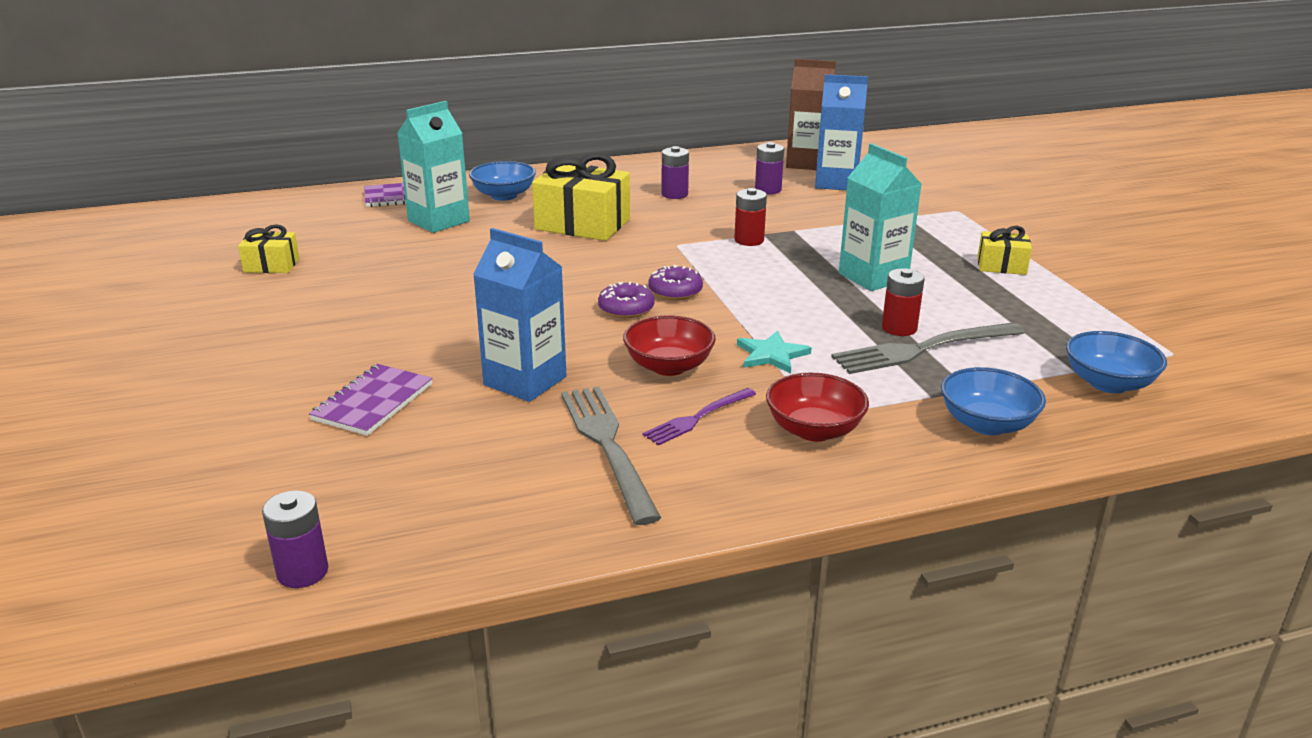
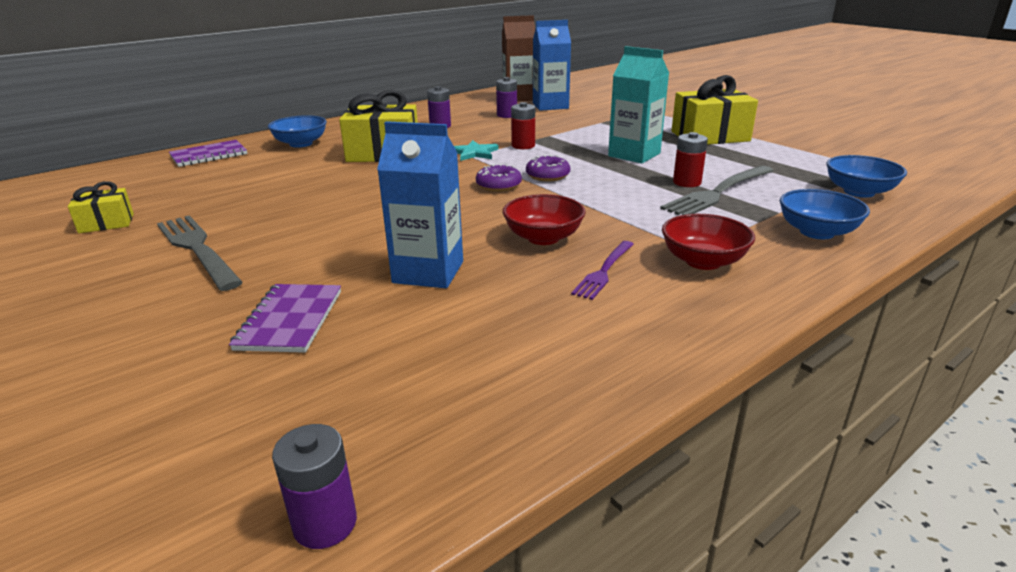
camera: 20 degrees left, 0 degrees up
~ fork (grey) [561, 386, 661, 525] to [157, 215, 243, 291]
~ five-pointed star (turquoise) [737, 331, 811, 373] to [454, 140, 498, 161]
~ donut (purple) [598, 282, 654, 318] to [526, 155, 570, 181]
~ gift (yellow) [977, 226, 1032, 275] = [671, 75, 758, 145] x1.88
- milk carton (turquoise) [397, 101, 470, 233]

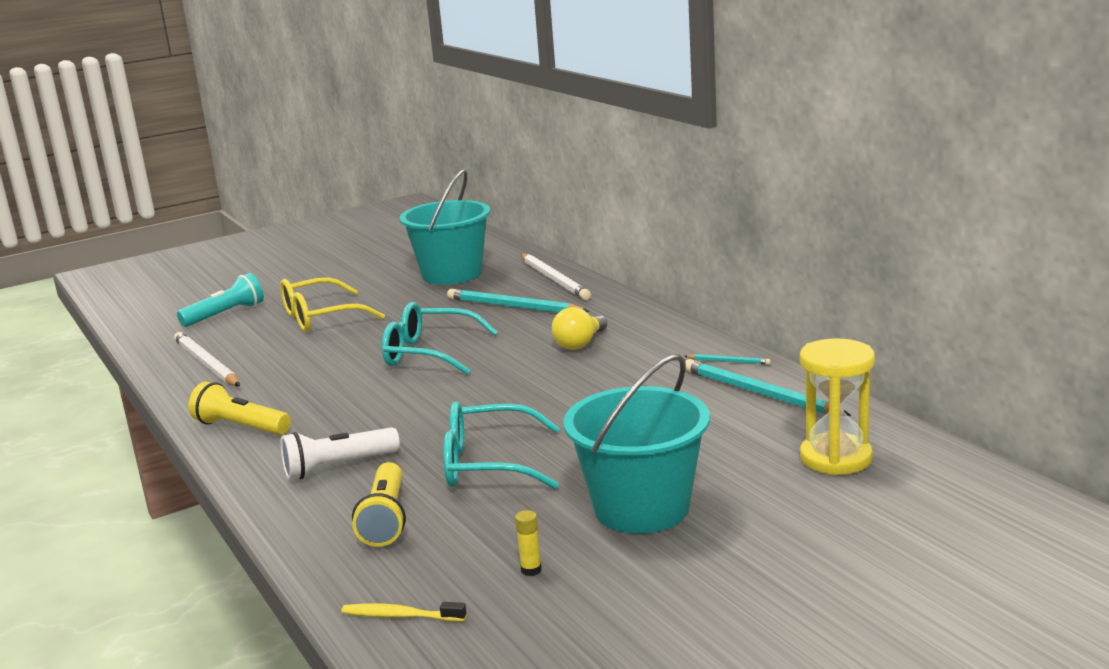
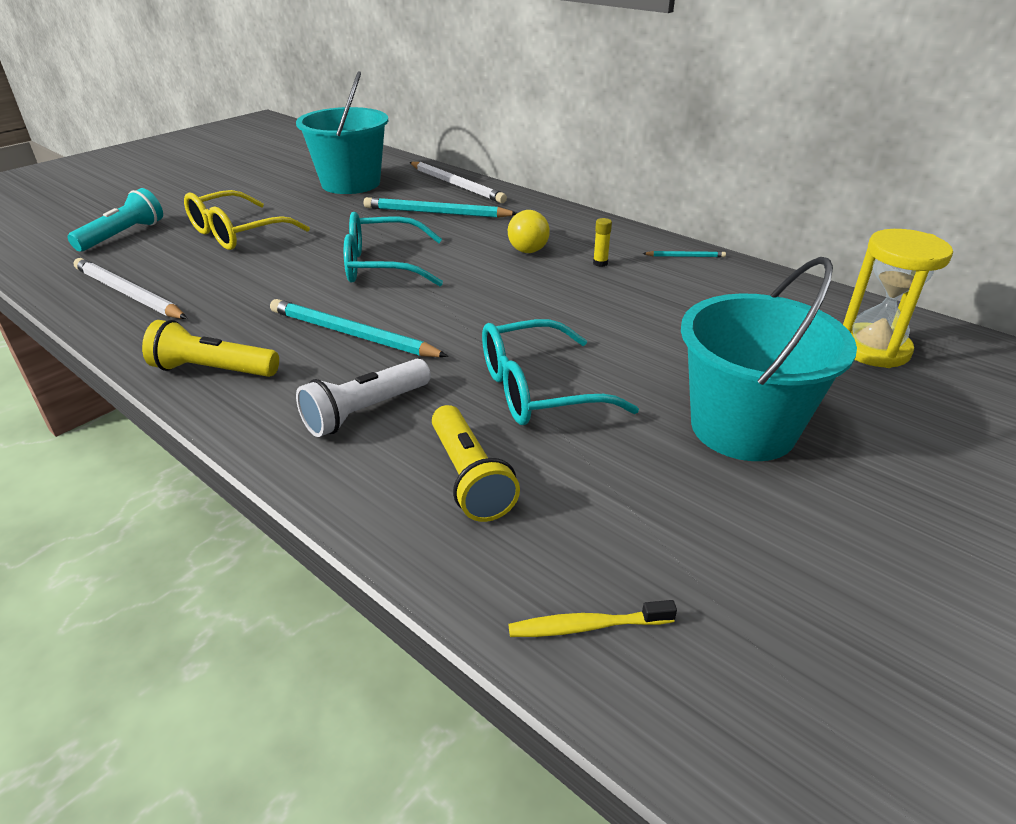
camera: 20 degrees left, 15 degrees up
~ wooden pencil (turquoise) [685, 359, 851, 416] to [270, 299, 448, 357]
~ stick of glue (yellow) [515, 510, 542, 576] to [593, 218, 612, 267]

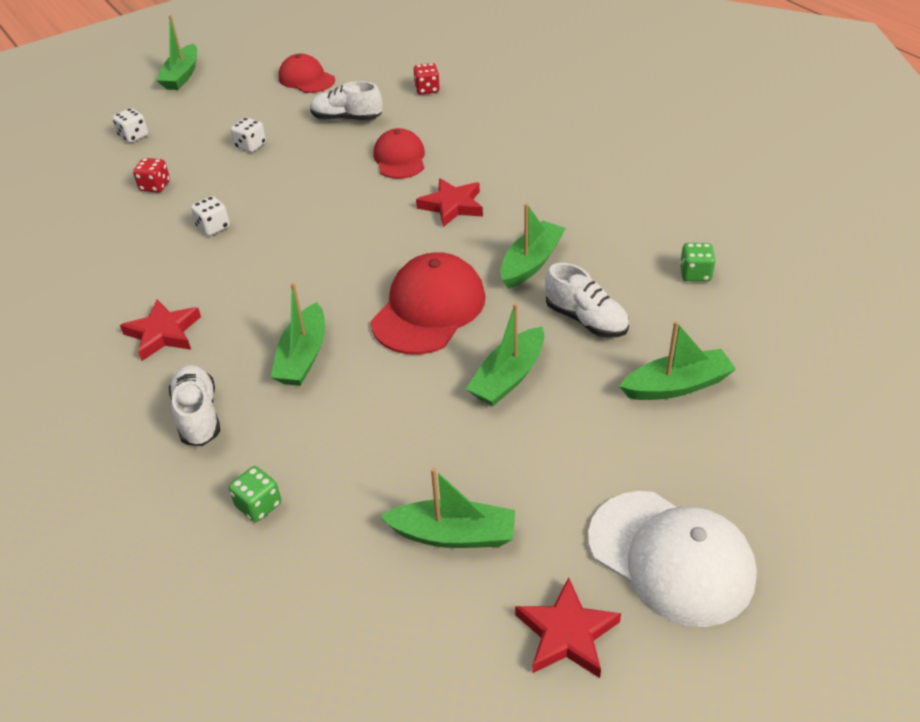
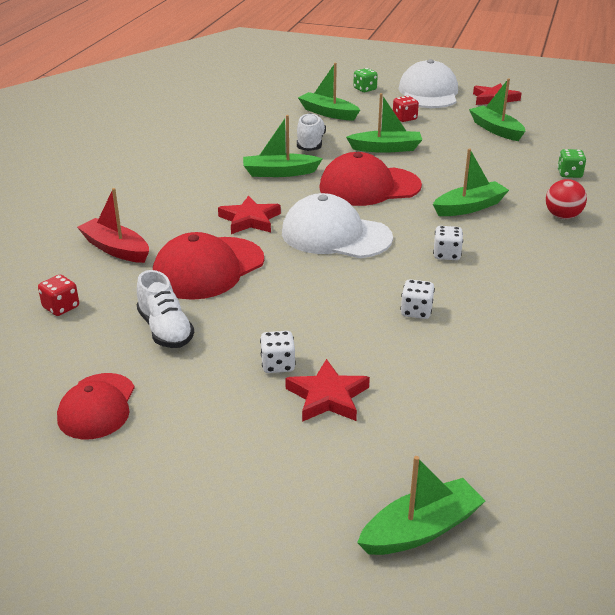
camera: 130 degrees left, 10 degrees down
+ boat (crimson) [77, 188, 149, 263]
~ cap (crimson) [373, 128, 425, 179] = [153, 232, 264, 300] x1.56
+ cap (pure white) [282, 193, 393, 258]
~ five-pointed star (crimson) [120, 299, 201, 361] to [285, 359, 370, 422]
~ dice (green) [680, 243, 716, 282] to [353, 68, 378, 92]
~ boat (green) [156, 15, 197, 90] to [357, 456, 485, 555]
~ dice (crimson) [133, 158, 170, 193] to [393, 96, 419, 122]
~ dice (pure white) [113, 108, 148, 143] to [433, 226, 463, 260]
~ sneaker (pure white) [169, 365, 220, 446] to ball (crimson) [546, 179, 587, 219]

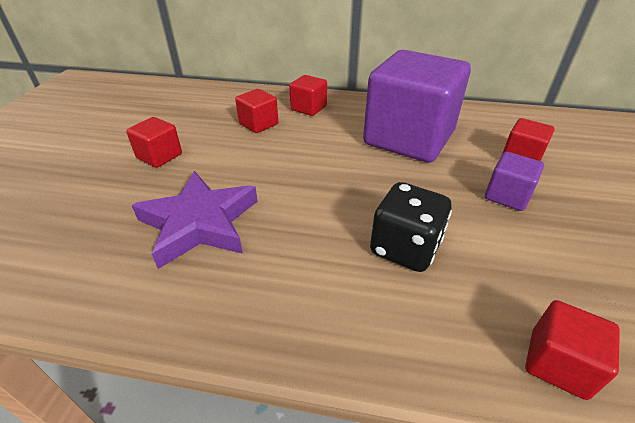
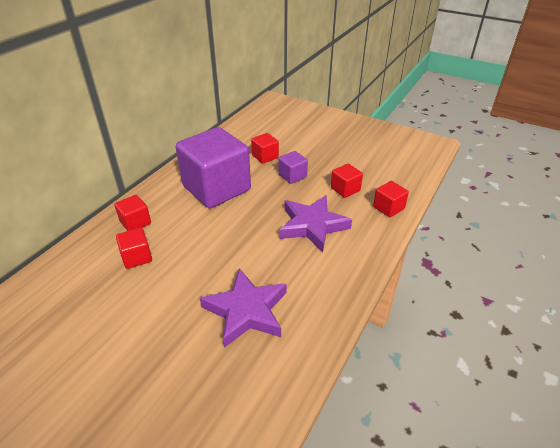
camera: 70 degrees left, 0 degrees up
~ dice (black) [370, 182, 452, 272] to five-pointed star (purple) [280, 195, 352, 252]
~ block (crimson) [126, 117, 182, 168] to [331, 164, 363, 198]

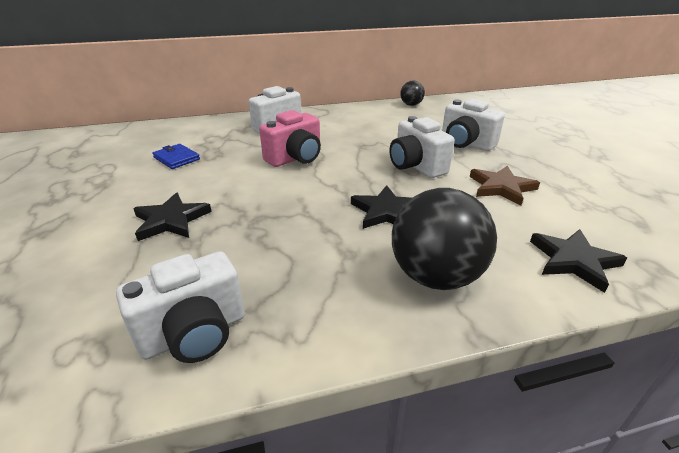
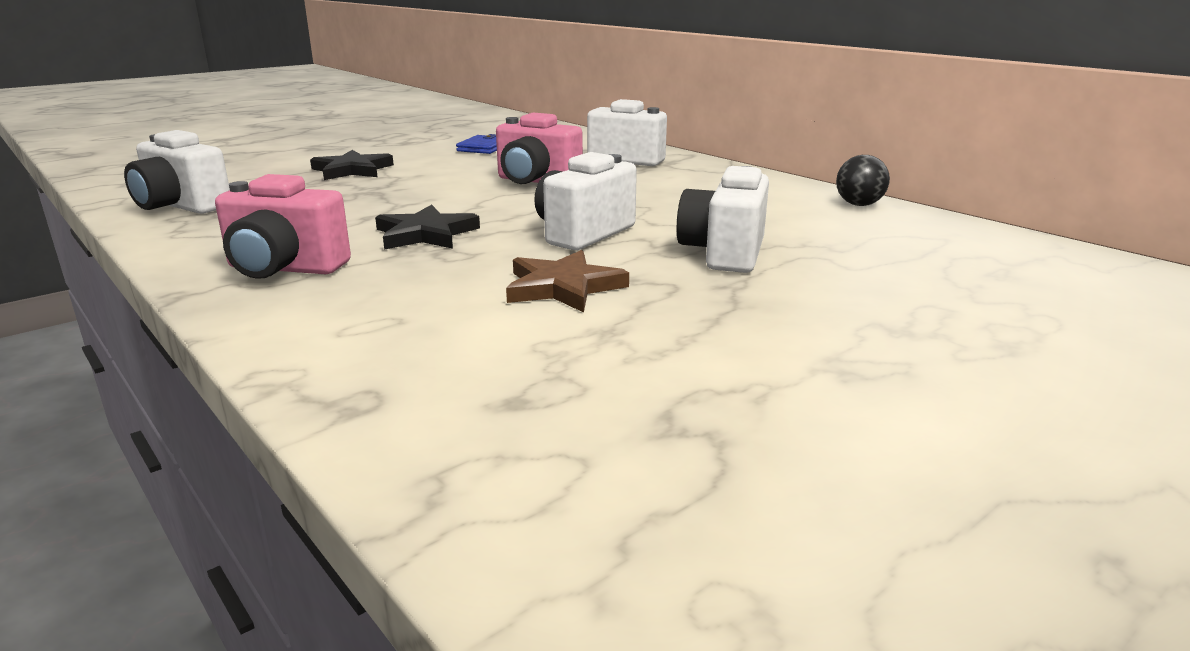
camera: 65 degrees right, 10 degrees down
~ ball (black) [392, 188, 497, 290] to camera (rosy) [215, 174, 351, 279]
- five-pointed star (black) [530, 229, 627, 293]

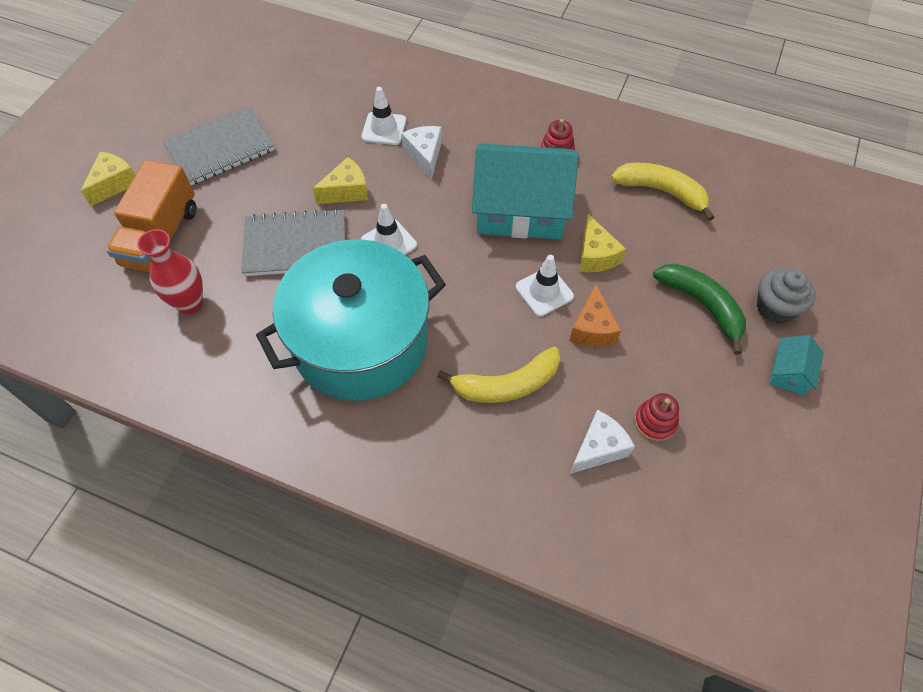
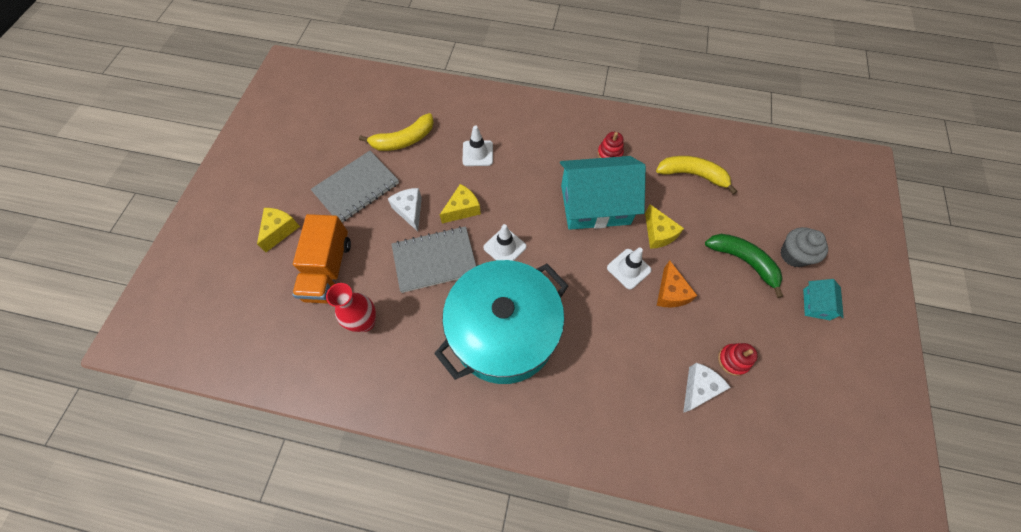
camera: 10 degrees left, 5 degrees up
~ toy banana (yellow) [437, 347, 560, 403] to [359, 113, 434, 151]
~ cheese wedge (pure white) [401, 126, 442, 180] to [388, 188, 422, 231]

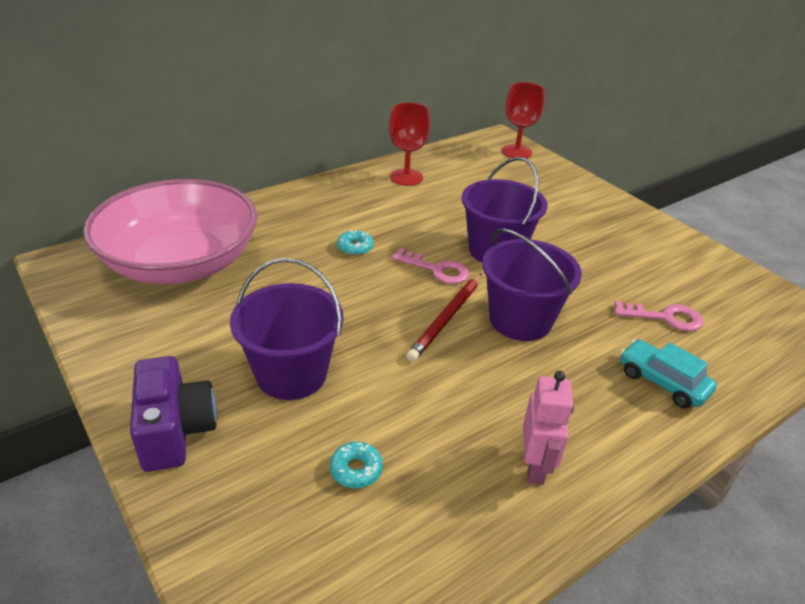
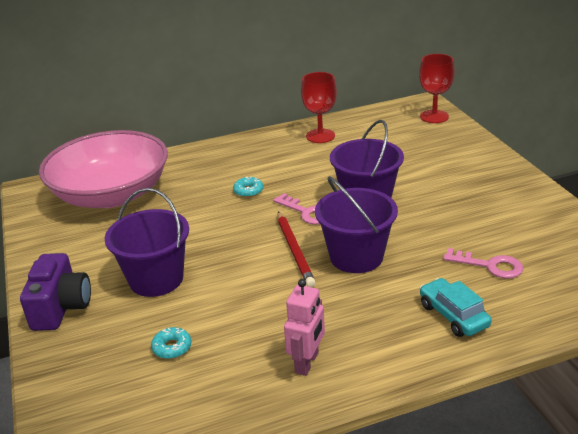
camera: 20 degrees right, 5 degrees down
~ wooden pencil (crimson) [406, 273, 482, 362] = [278, 211, 316, 287] 60 degrees counterclockwise

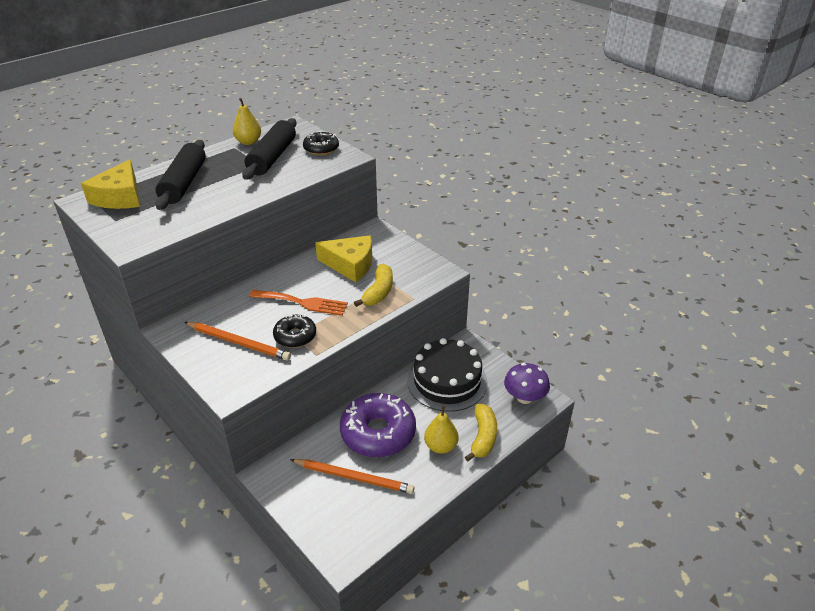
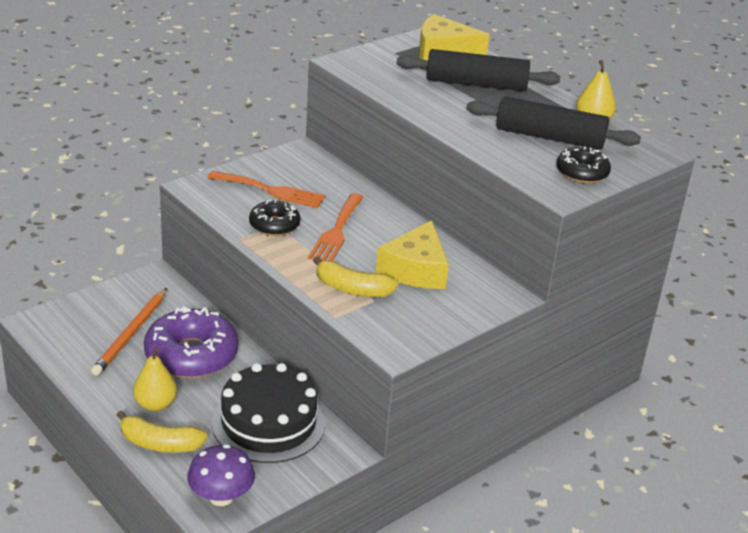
camera: 90 degrees right, 5 degrees down
~ wooden pencil (bright orange) [184, 322, 291, 360] to fork (bright orange) [207, 171, 325, 208]

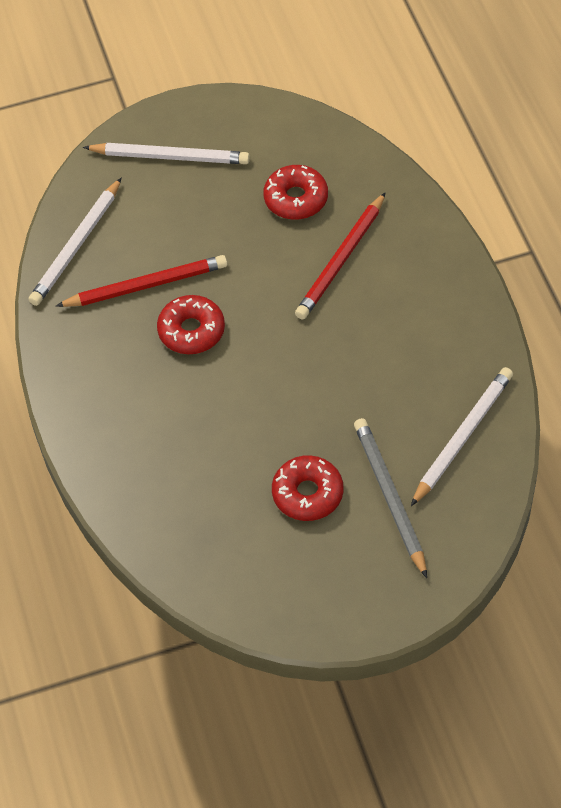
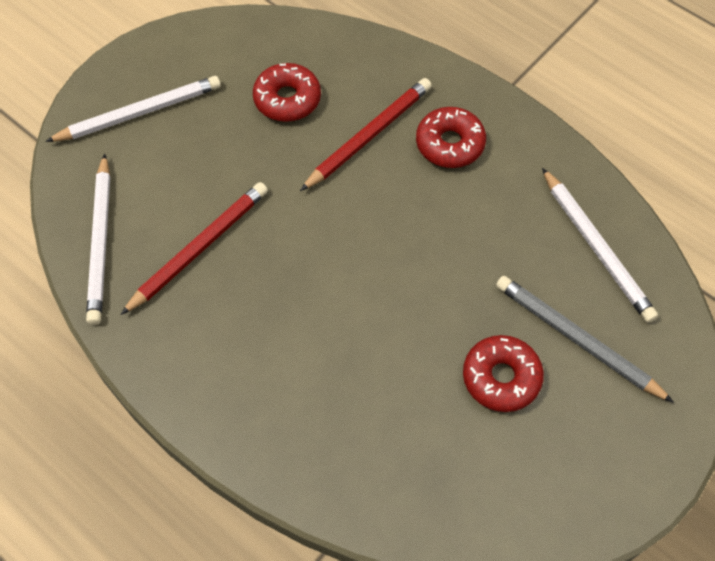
camera: 35 degrees left, 5 degrees up
~ wooden pencil (crimson) [295, 192, 386, 320] = [300, 78, 432, 191] 135 degrees counterclockwise
~ donut (crimson) [157, 295, 225, 354] to [416, 107, 486, 168]
~ wooden pencil (pure white) [411, 367, 513, 506] = [542, 168, 658, 323] 150 degrees clockwise

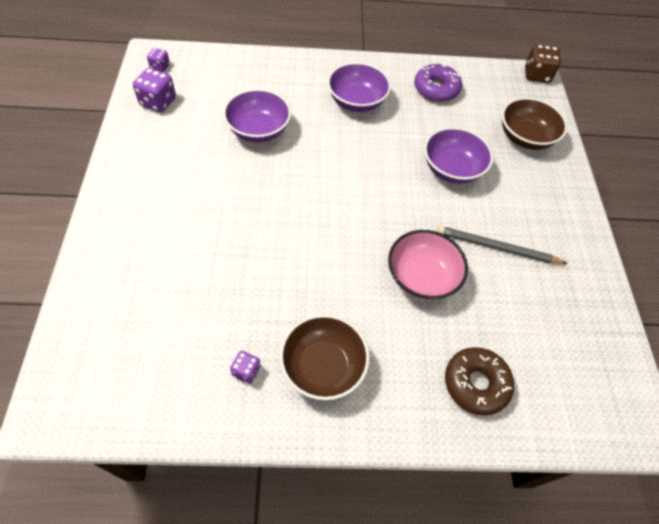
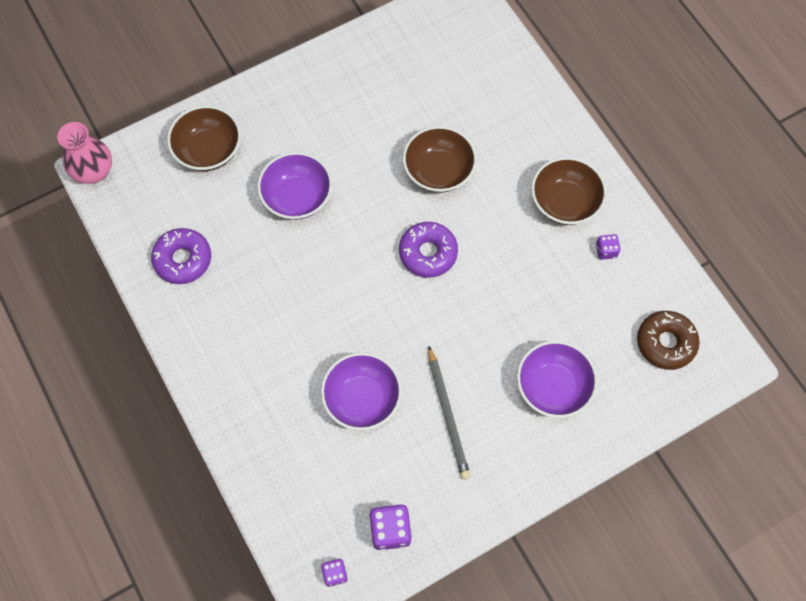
camera: 115 degrees left, 10 degrees up
~ dice (dark brown) [525, 44, 561, 83] to tall vase (rosy) [57, 122, 112, 184]
+ donut (purple) [399, 222, 458, 278]
~ bowl (rosy) [388, 230, 468, 300] to bowl (dark brown) [403, 126, 477, 193]
~ wooden pencil (grey) [437, 226, 568, 264] to [428, 346, 470, 479]
~ bowl (purple) [327, 62, 391, 112] to [517, 341, 598, 418]
~ donut (dark brown) [445, 347, 514, 416] to [637, 311, 699, 370]

